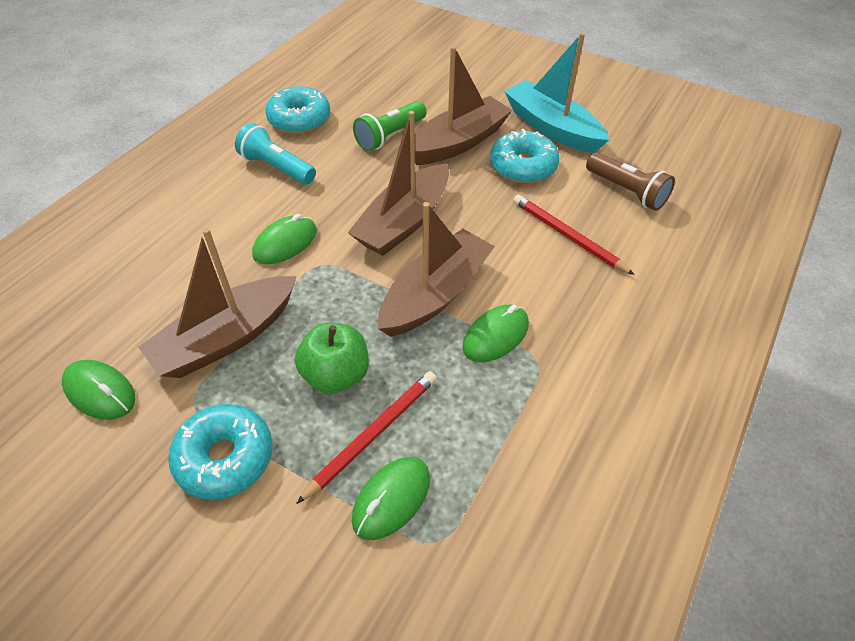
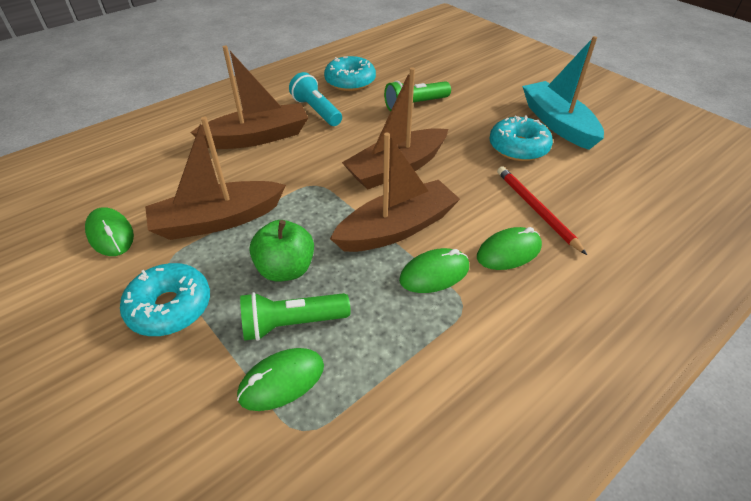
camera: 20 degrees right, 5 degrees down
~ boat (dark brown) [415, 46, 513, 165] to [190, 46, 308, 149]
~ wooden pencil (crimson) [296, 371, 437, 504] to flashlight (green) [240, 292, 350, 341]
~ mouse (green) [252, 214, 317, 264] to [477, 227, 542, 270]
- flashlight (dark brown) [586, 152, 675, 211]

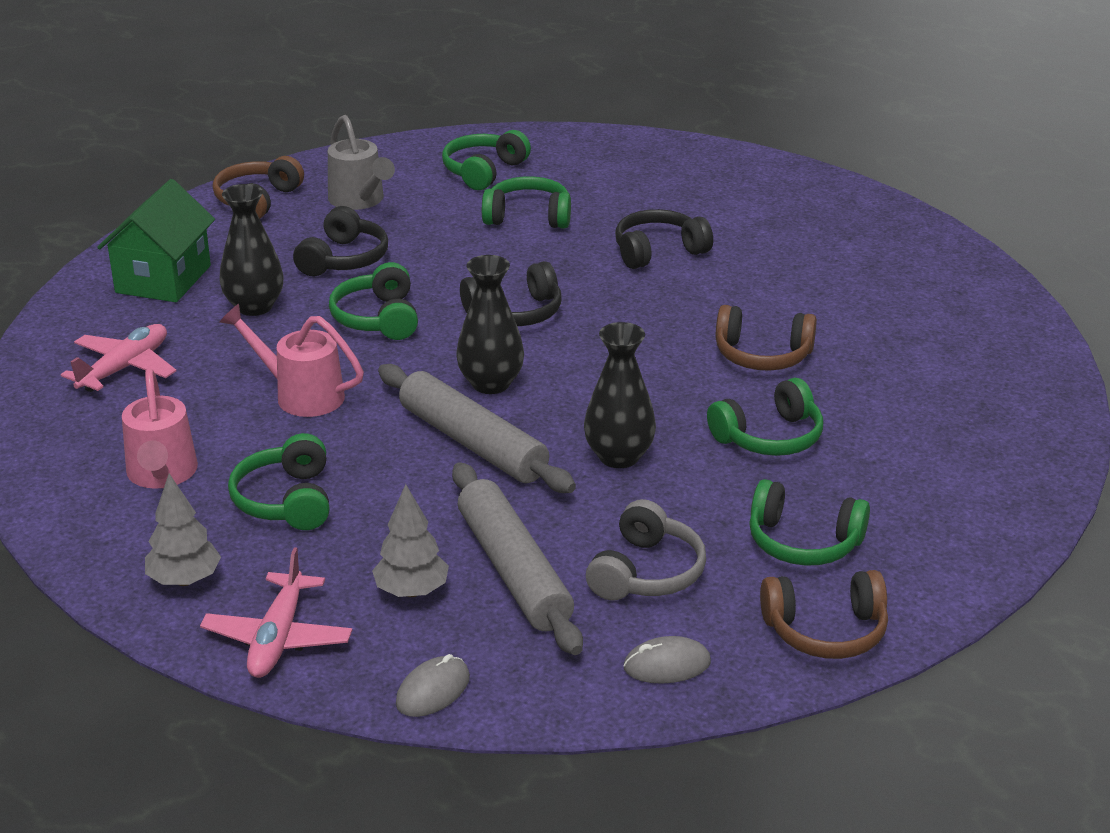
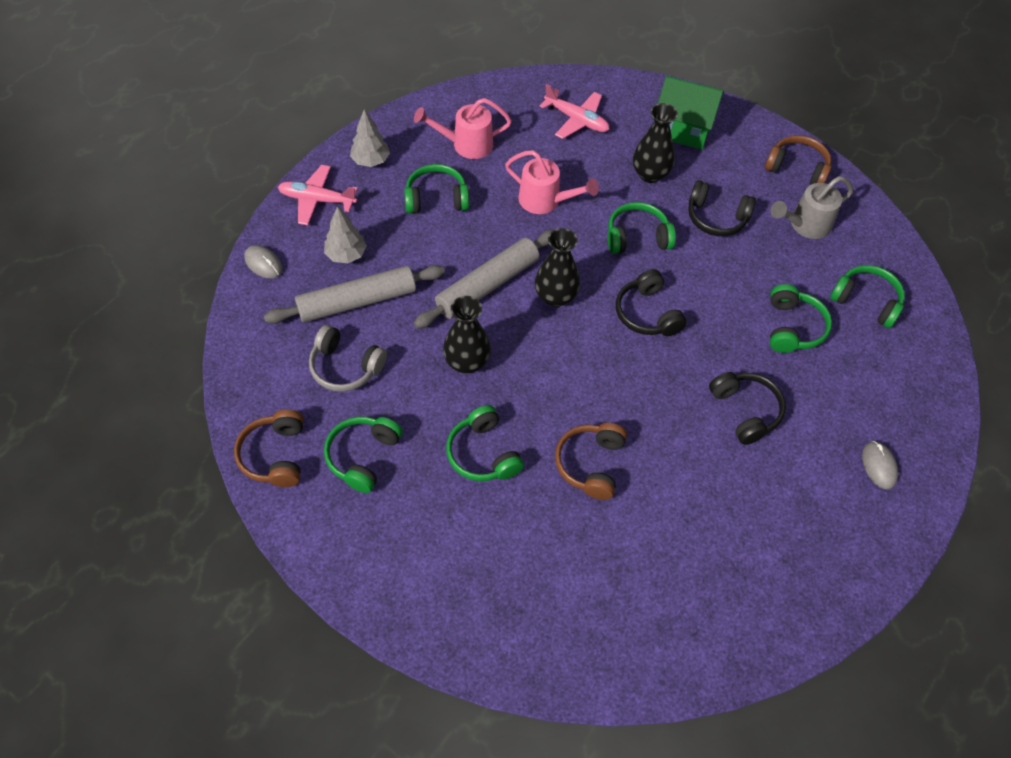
camera: 90 degrees right, 25 degrees up
~ watering pot (rosy) [220, 304, 364, 417] = [505, 150, 599, 214] 90 degrees clockwise
~ mouse (grey) [623, 636, 711, 684] to [862, 441, 898, 490]

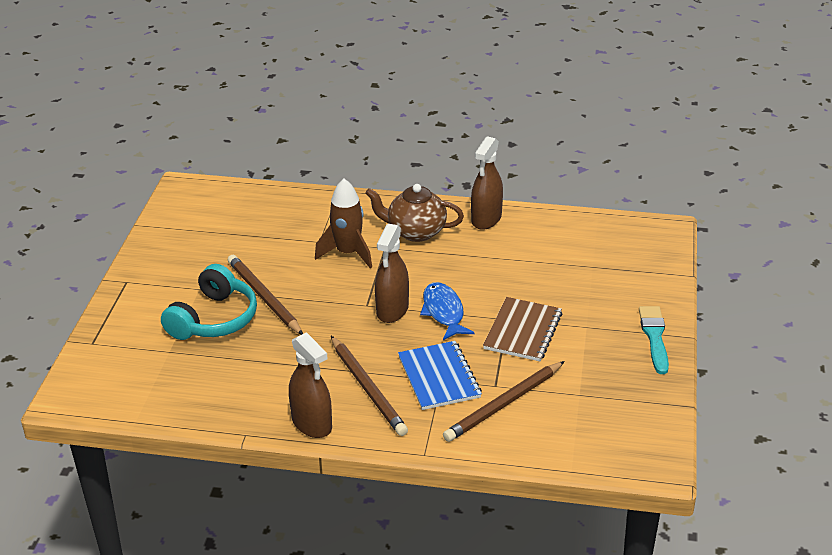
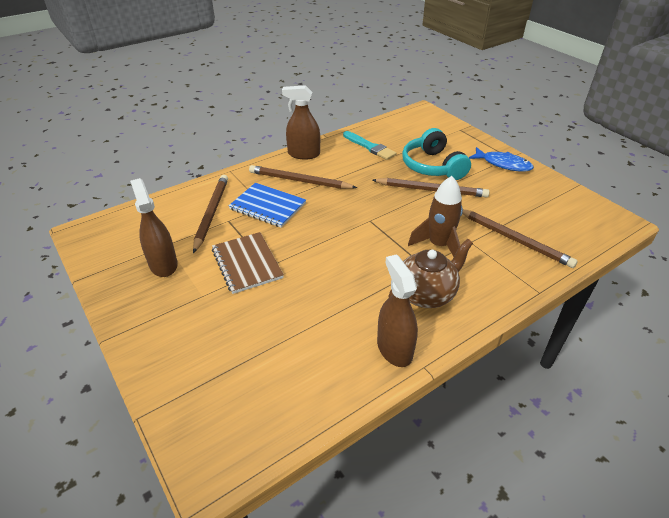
camera: 135 degrees right, 5 degrees up
~ sprayer (dark brown) [375, 224, 409, 323] to [130, 178, 178, 277]
~ paint brush (turquoise) [639, 306, 669, 374] to [343, 131, 396, 160]
+ wooden pencil (dark brown) [462, 209, 578, 268]
~ toy fish (cobalt) [420, 282, 474, 340] to [469, 147, 534, 172]

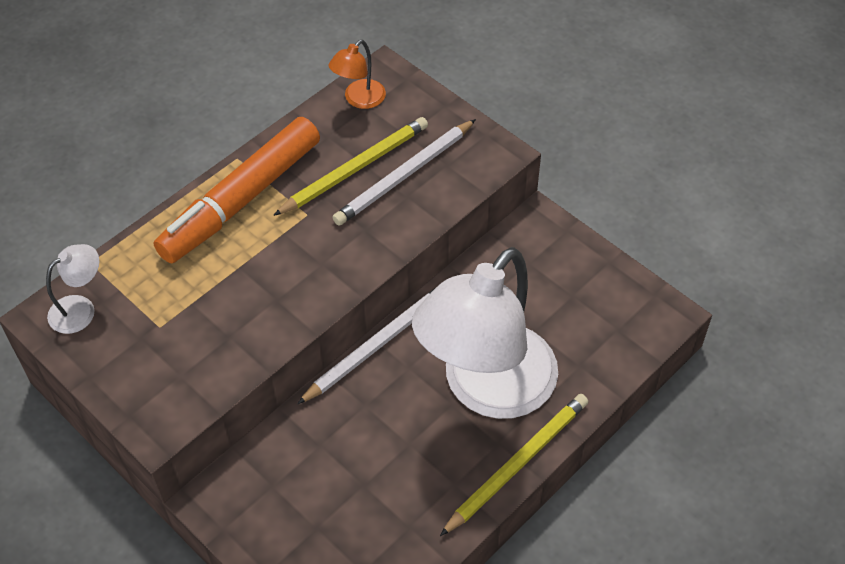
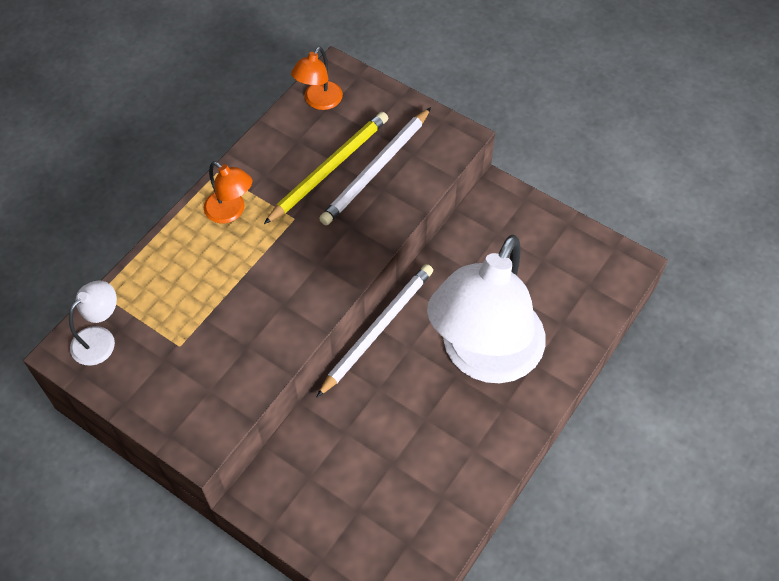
camera: 10 degrees left, 5 degrees up
~ marker pen (bright orange) [154, 117, 320, 263] to reading lamp (bright orange) [204, 161, 252, 224]
- wooden pencil (yellow) [440, 394, 588, 536]

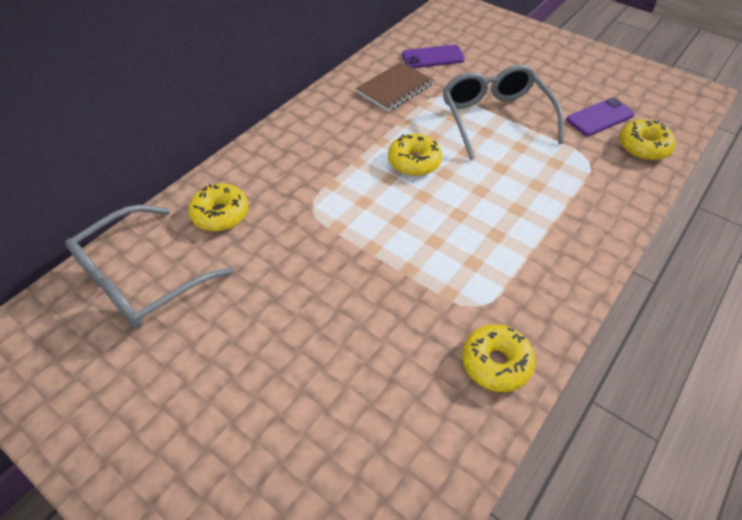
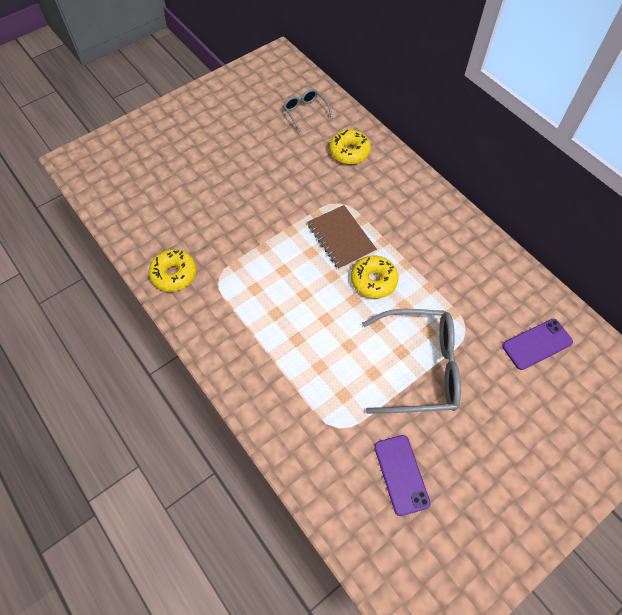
camera: 105 degrees right, 10 degrees up
~ eyeglasses (grey) [65, 205, 234, 328] = [283, 89, 333, 132] x0.50
~ exercise book (dark brown) [356, 62, 434, 112] to [308, 205, 377, 269]
~ smartphone (purple) [402, 45, 465, 68] = [502, 319, 573, 370] 60 degrees clockwise
- donut (yellow) [619, 120, 676, 160]

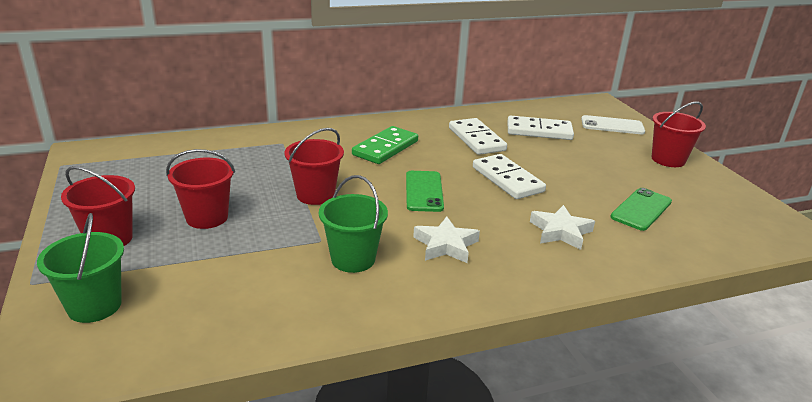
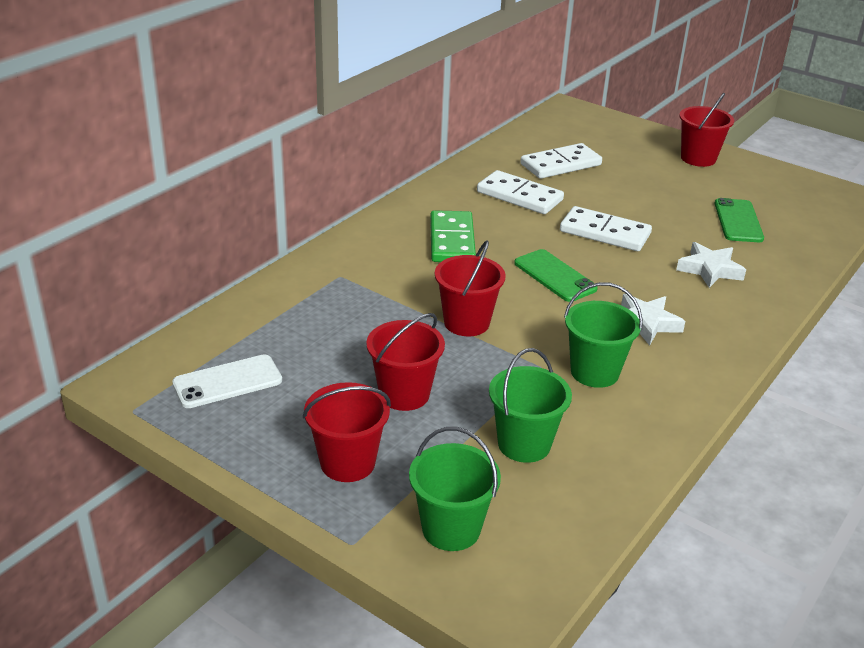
camera: 35 degrees left, 5 degrees up
~ smartphone (pure white) [581, 115, 645, 134] to [172, 354, 282, 408]
+ bucket (green) [489, 348, 572, 463]

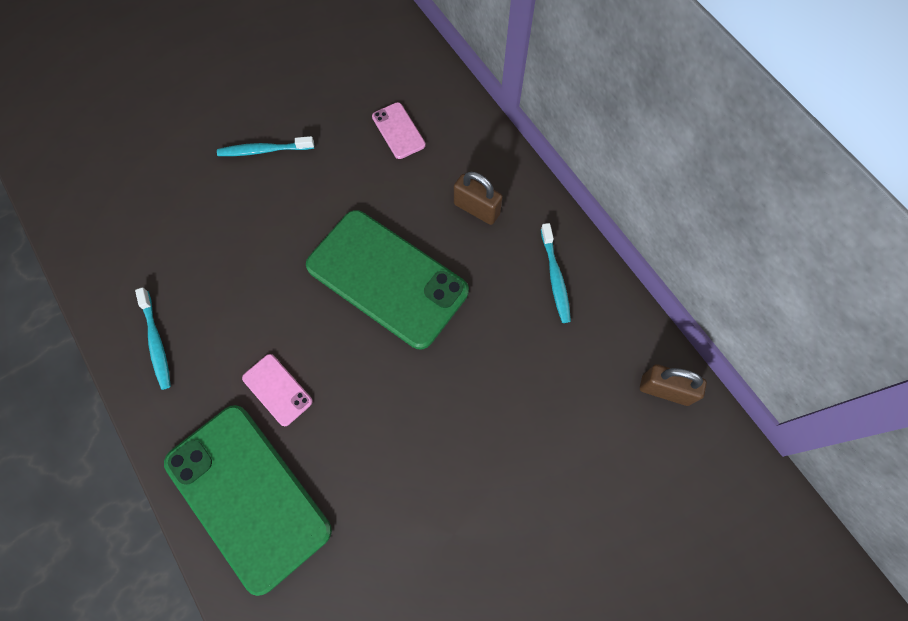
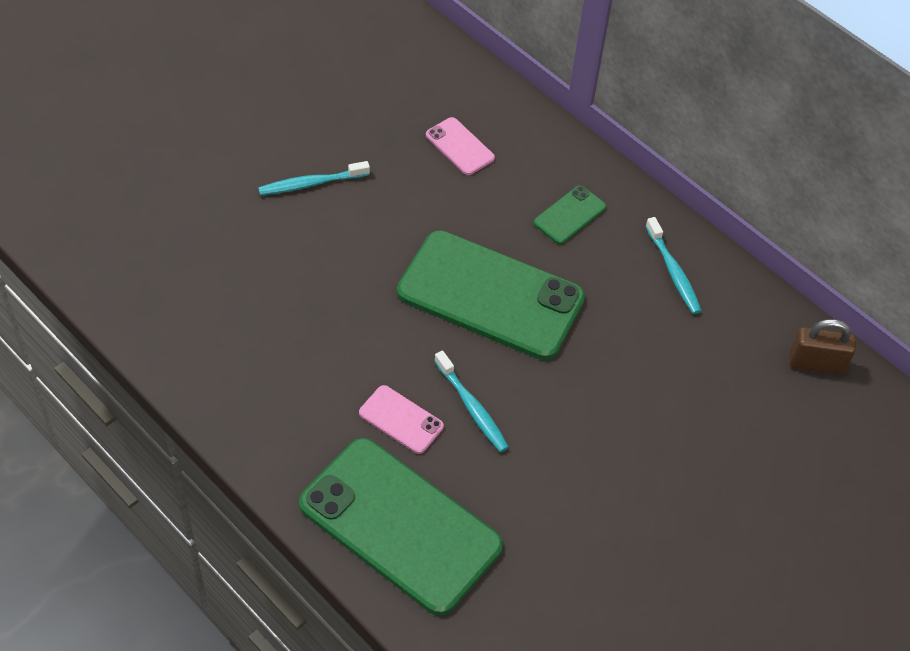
camera: 15 degrees left, 15 degrees down
~ toothbrush (turquoise) [135, 287, 171, 390] to [434, 350, 509, 452]
~ lock (dark brown) [454, 172, 503, 225] to smartphone (green) [534, 186, 606, 244]

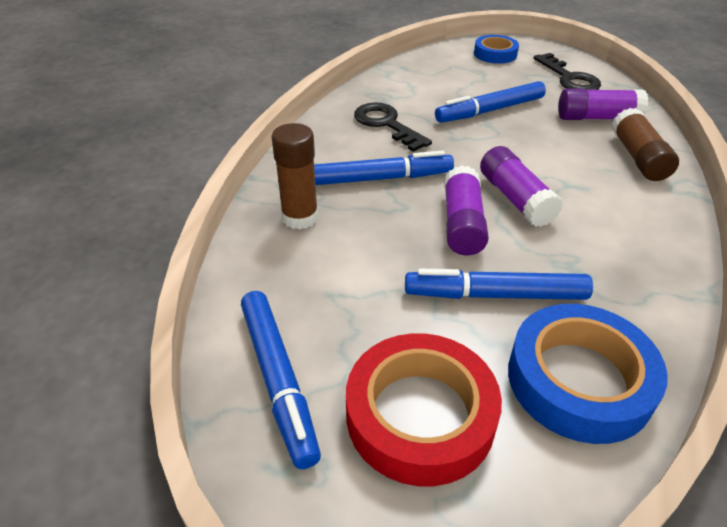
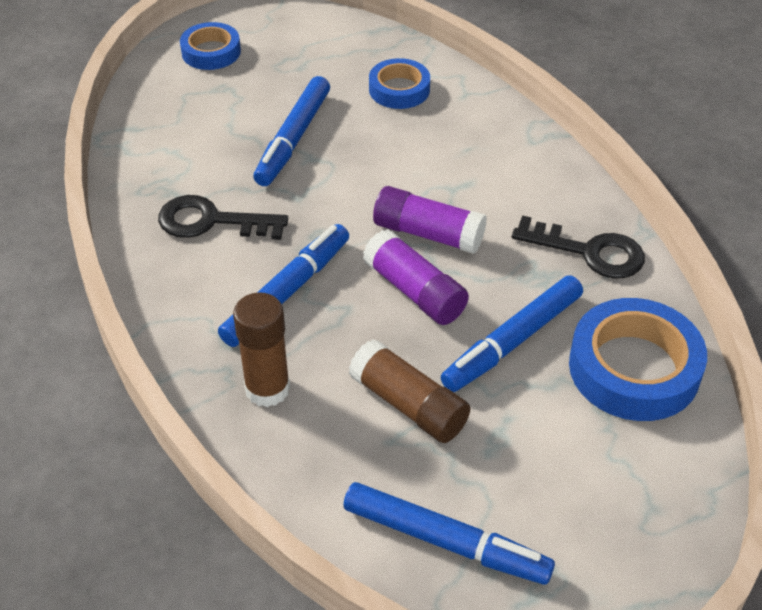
camera: 45 degrees left, 5 degrees up
~ stick of glue (dark brown) [612, 108, 679, 181] to [349, 339, 470, 443]
~ stick of glue (purple) [558, 88, 648, 120] to sticky tape (cobalt) [369, 58, 430, 109]
~ key (black) [533, 53, 601, 90] to [512, 215, 645, 279]
- sticky tape (crimson) [346, 333, 502, 486]

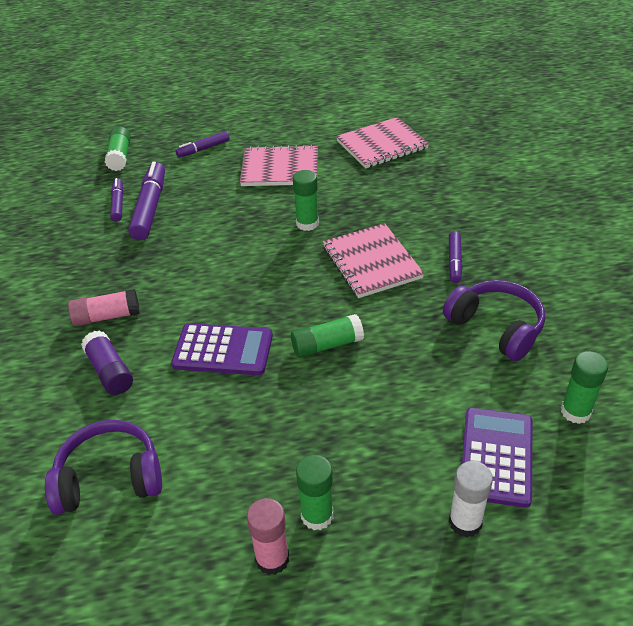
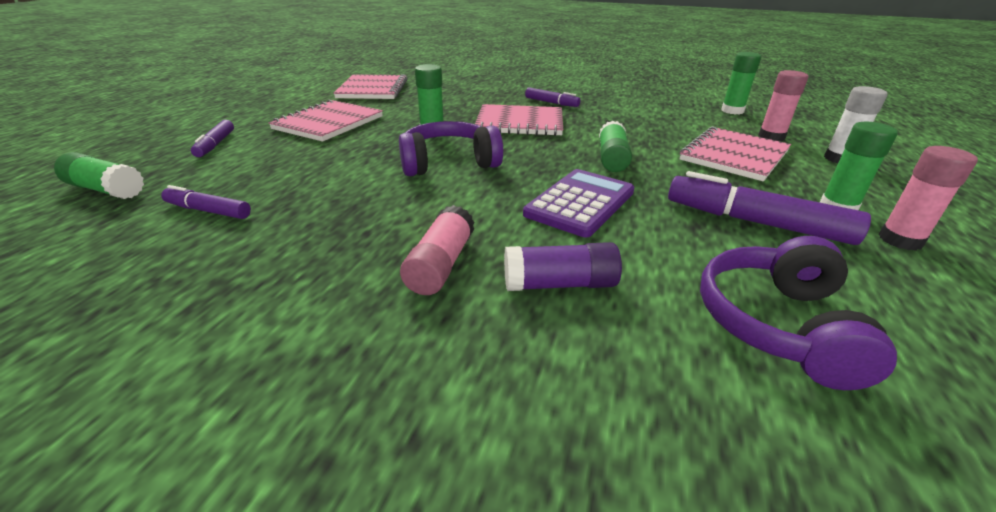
camera: 65 degrees left, 10 degrees down
~ headset (purple) [443, 280, 545, 361] to [399, 121, 503, 176]
~ marker pen (purple) [128, 161, 165, 240] to [668, 171, 871, 245]
+ exercise book (rosy) [680, 126, 791, 181]
~ pocket calculator (purple) [462, 408, 532, 508] to stick of glue (rosy) [758, 70, 808, 141]

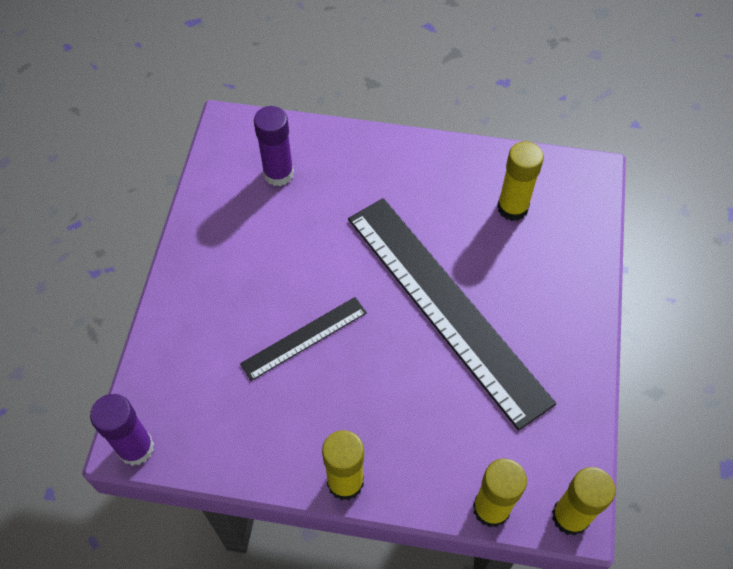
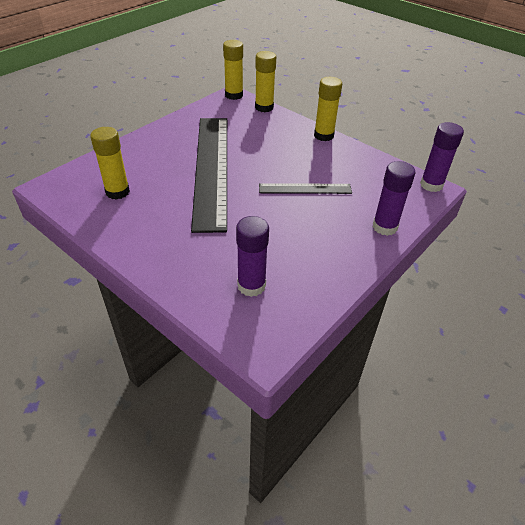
camera: 150 degrees left, 15 degrees down
+ stick of glue (purple) [373, 161, 415, 236]

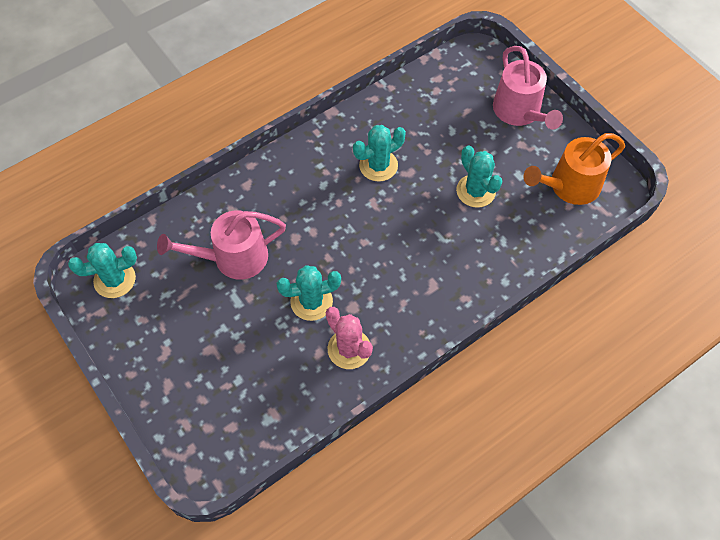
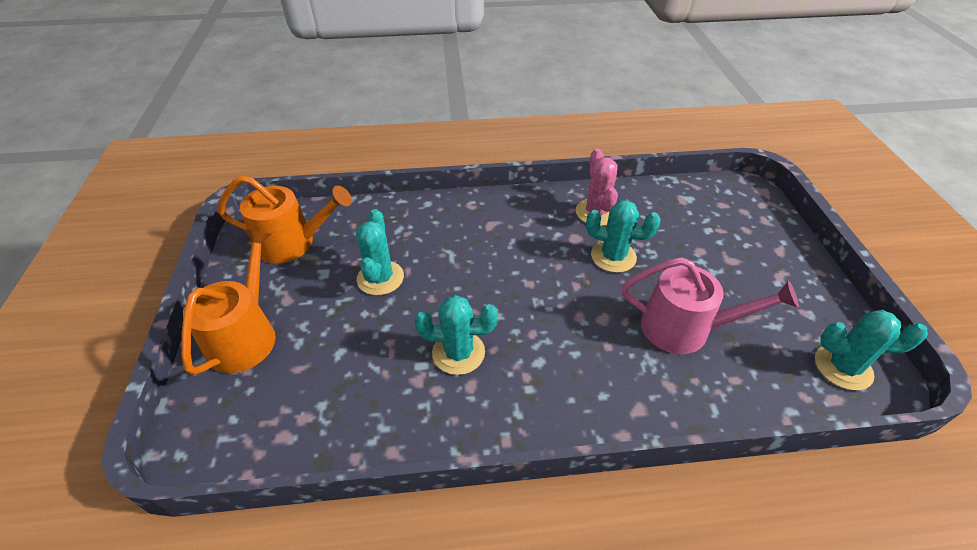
camera: 150 degrees left, 15 degrees down
~ watering pot (rosy) [493, 46, 563, 130] to watering pot (bright orange) [181, 229, 276, 375]

